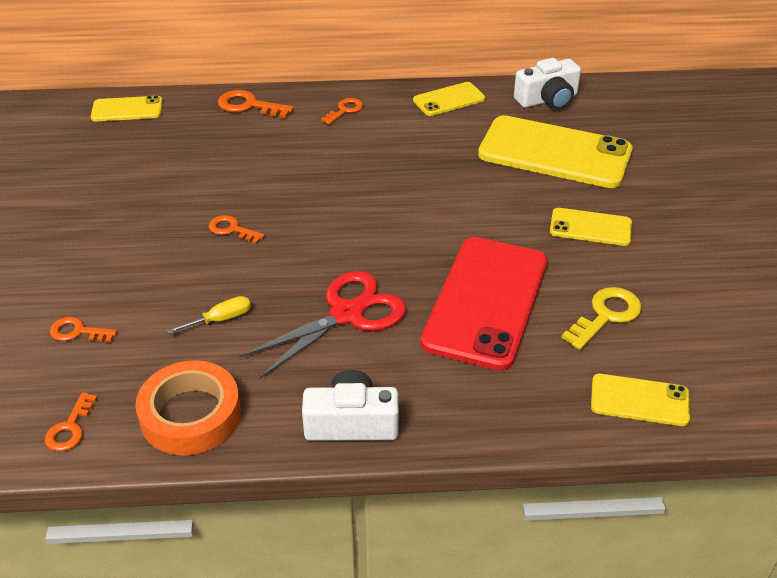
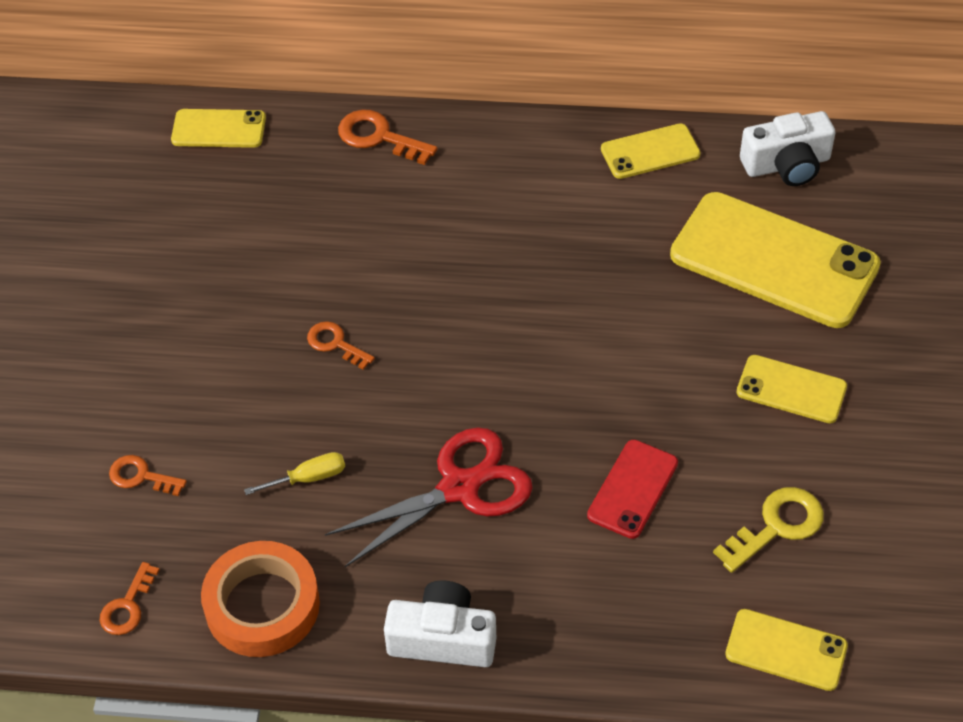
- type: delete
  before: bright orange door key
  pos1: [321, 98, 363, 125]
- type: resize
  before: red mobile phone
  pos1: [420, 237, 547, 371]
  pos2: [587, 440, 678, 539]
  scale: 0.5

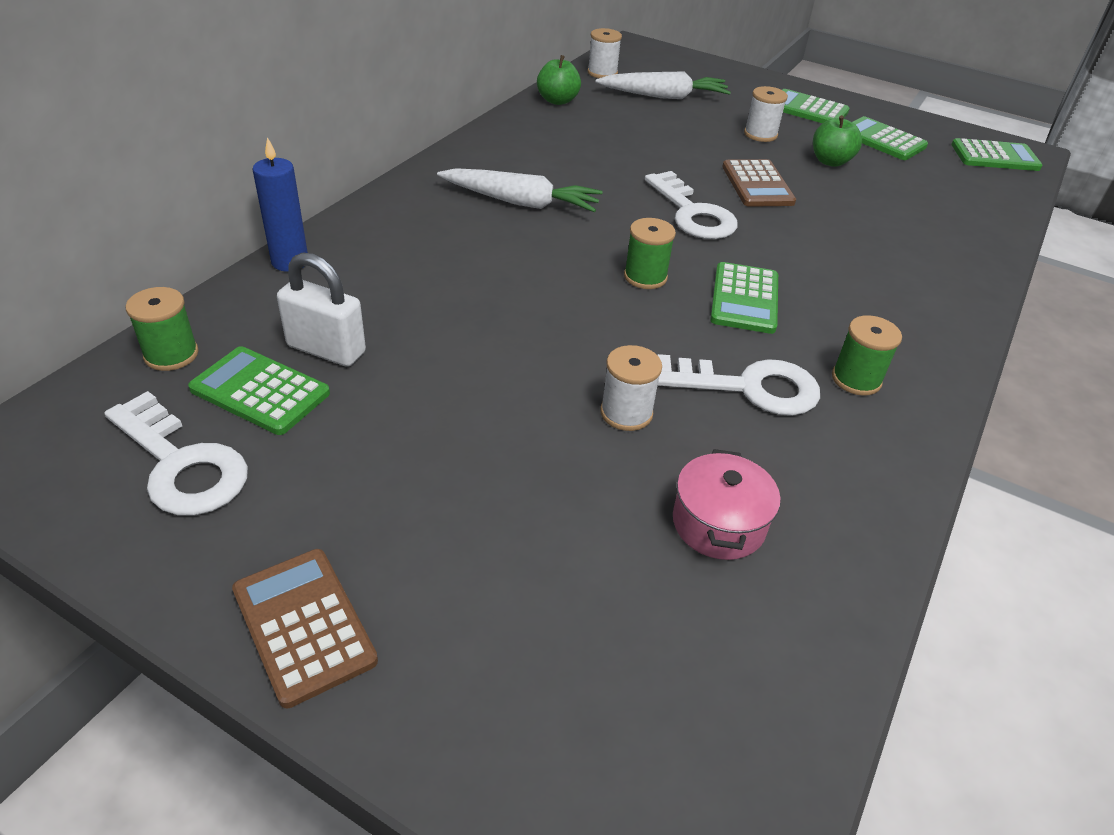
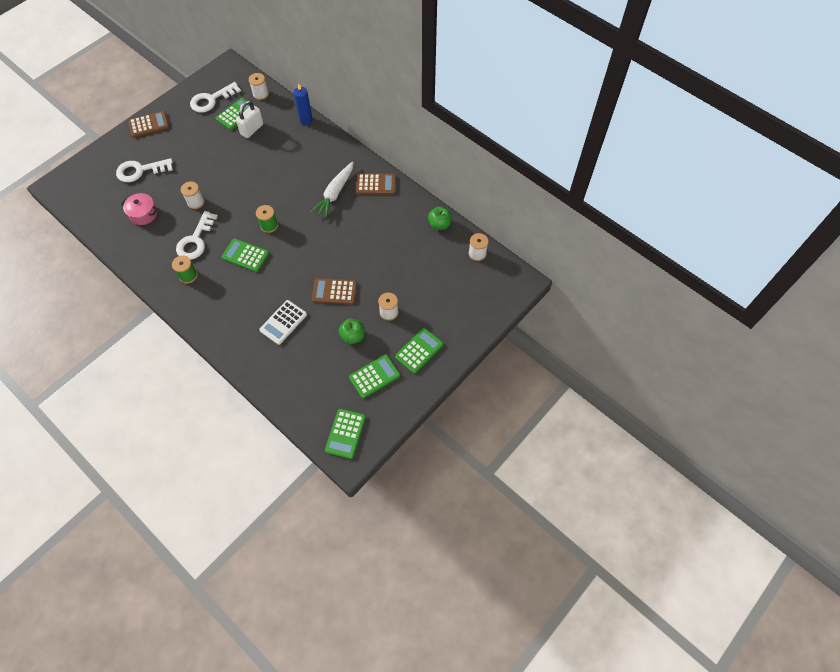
- type: recolor
  before: leaf-green bobbin
  after: white bobbin
  pos1: [125, 287, 199, 371]
  pos2: [249, 73, 269, 100]
- type: delete
  before: white carrot
  pos1: [595, 72, 731, 99]
- type: move
  before: white door key
  pos1: [645, 171, 738, 239]
  pos2: [116, 158, 173, 182]
- type: insert
  after: white pocket calculator
  pos2: [259, 300, 307, 345]
- type: insert
  after: dark brown pocket calculator
  pos2: [356, 173, 396, 195]

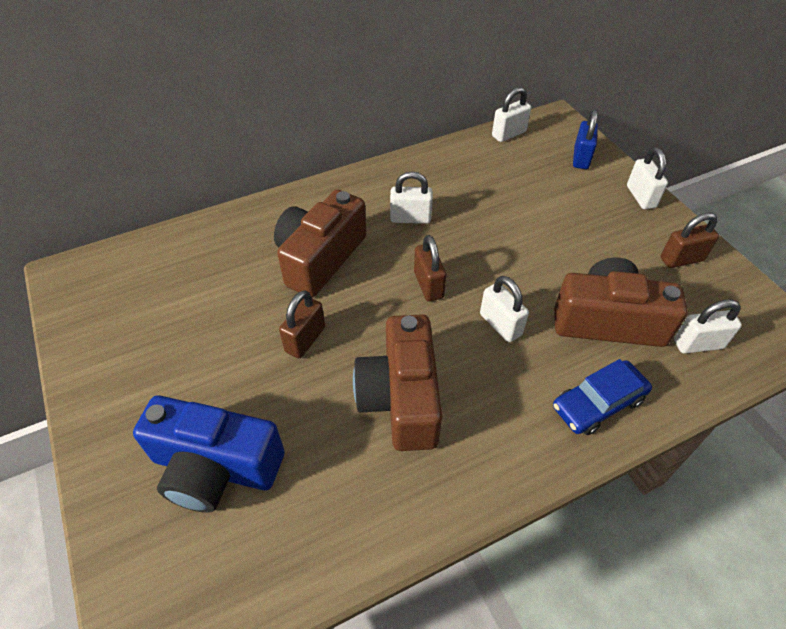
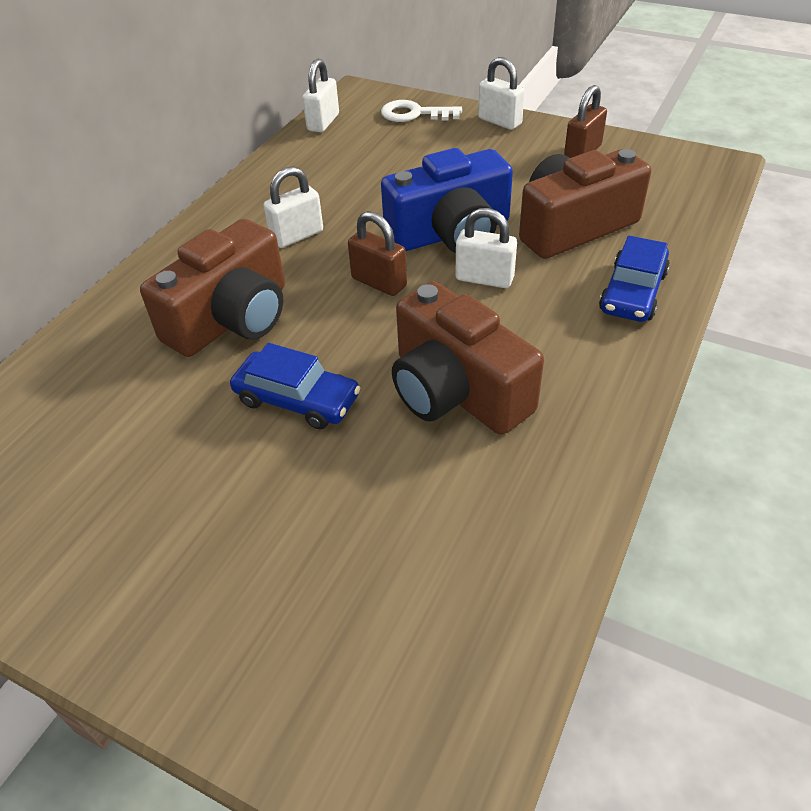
- type: move
  before: royal blue photo camera
  pos1: [133, 395, 285, 513]
  pos2: [381, 148, 513, 253]
- type: rotate
  before: dark brown photo camera
  pos1: [274, 190, 366, 297]
  pos2: [140, 219, 285, 357]
  turn: -135
- type: replace
  before: dark brown small lock
  after: royal blue automobile
  pos1: [279, 290, 325, 358]
  pos2: [230, 343, 360, 430]
- type: replace
  before: royal blue small lock
  after: white door key
  pos1: [573, 110, 598, 169]
  pos2: [381, 100, 462, 122]
- type: delete
  before: white small lock
  pos1: [674, 299, 742, 354]

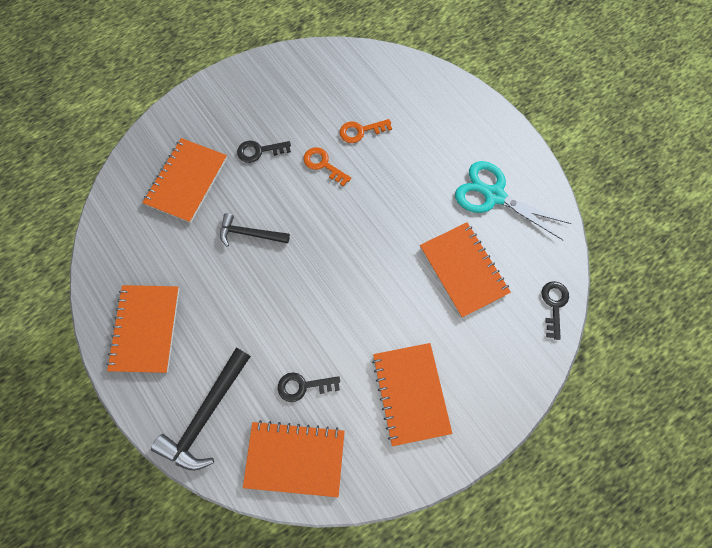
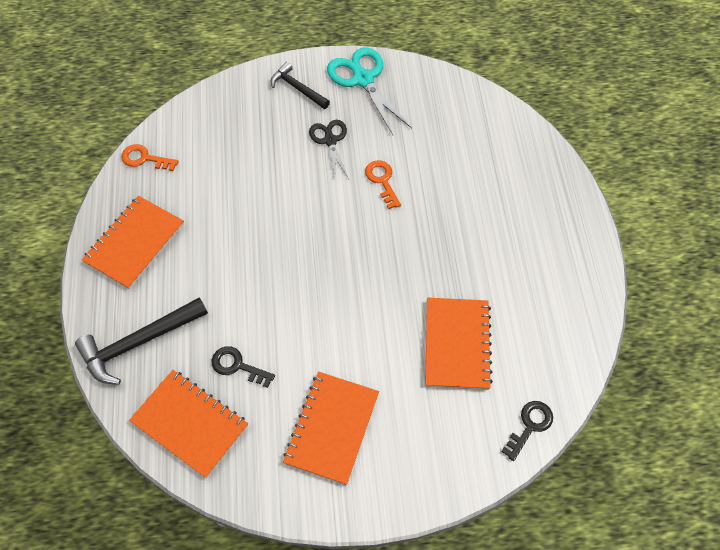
- type: delete
  before: bright orange notepad
  pos1: [142, 138, 227, 223]
- type: move
  before: ebony carpenter's hammer
  pos1: [220, 213, 290, 247]
  pos2: [271, 62, 330, 109]
- type: replace
  before: ebony door key
  after: ebony shears
  pos1: [237, 141, 291, 163]
  pos2: [309, 120, 349, 179]
- type: move
  before: bright orange door key
  pos1: [339, 119, 392, 143]
  pos2: [121, 144, 178, 171]
- type: move
  before: aqua shears
  pos1: [455, 161, 572, 240]
  pos2: [327, 47, 412, 135]

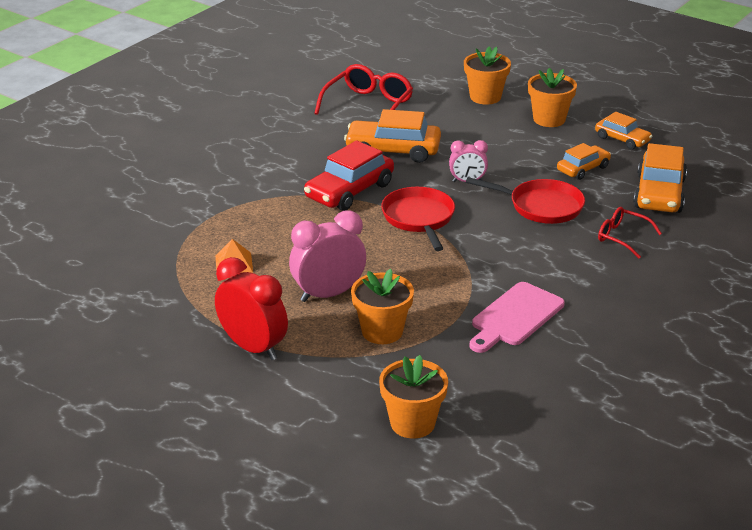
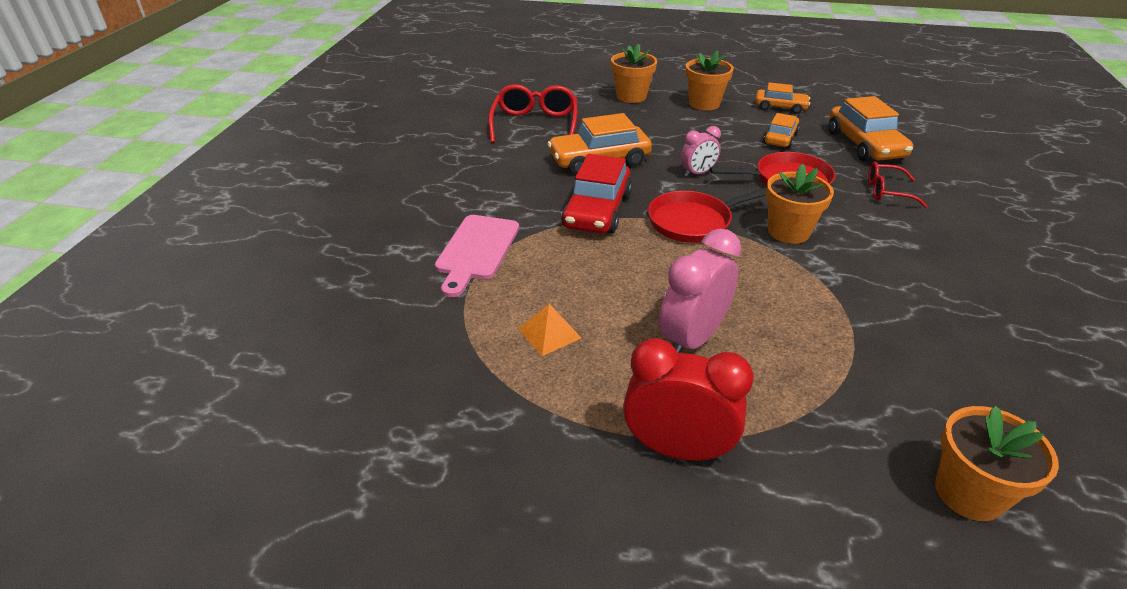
- type: move
  before: bright orange flower pot
  pos1: [351, 269, 414, 344]
  pos2: [766, 164, 834, 244]
- type: rotate
  before: red pan
  pos1: [381, 187, 455, 251]
  pos2: [648, 188, 766, 243]
  turn: -75
- type: move
  before: pink cutting board
  pos1: [469, 282, 565, 353]
  pos2: [435, 215, 519, 297]

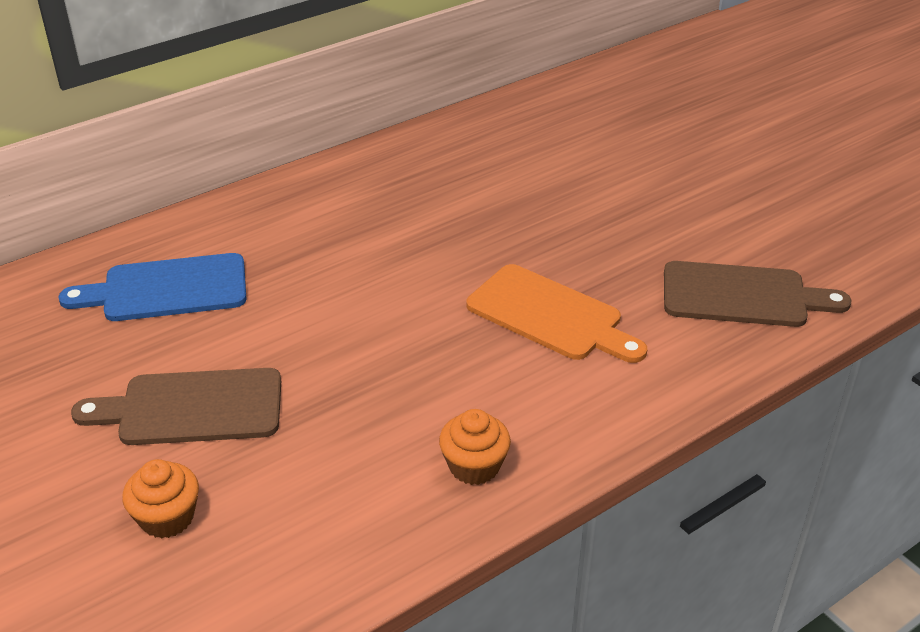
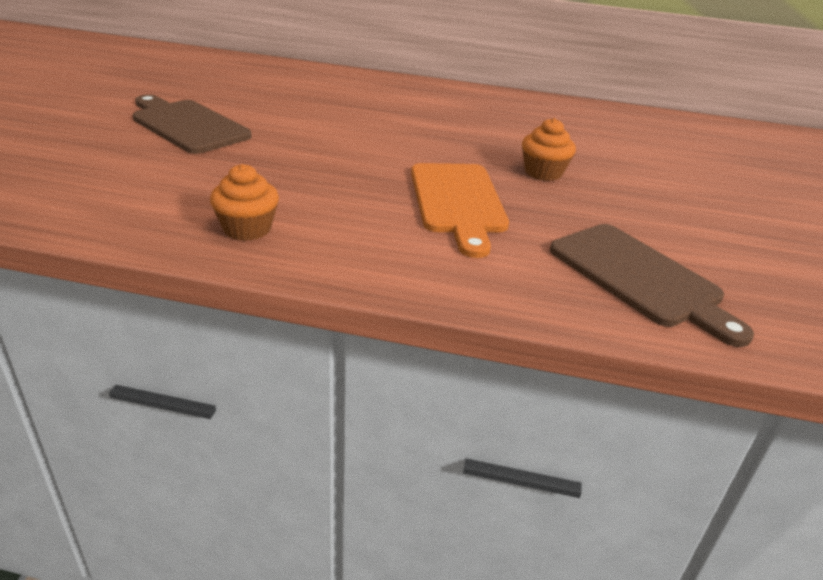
- type: delete
  before: royal blue cutting board
  pos1: [58, 253, 246, 321]
- type: move
  before: bright orange fairy cake
  pos1: [122, 459, 199, 539]
  pos2: [522, 118, 576, 181]

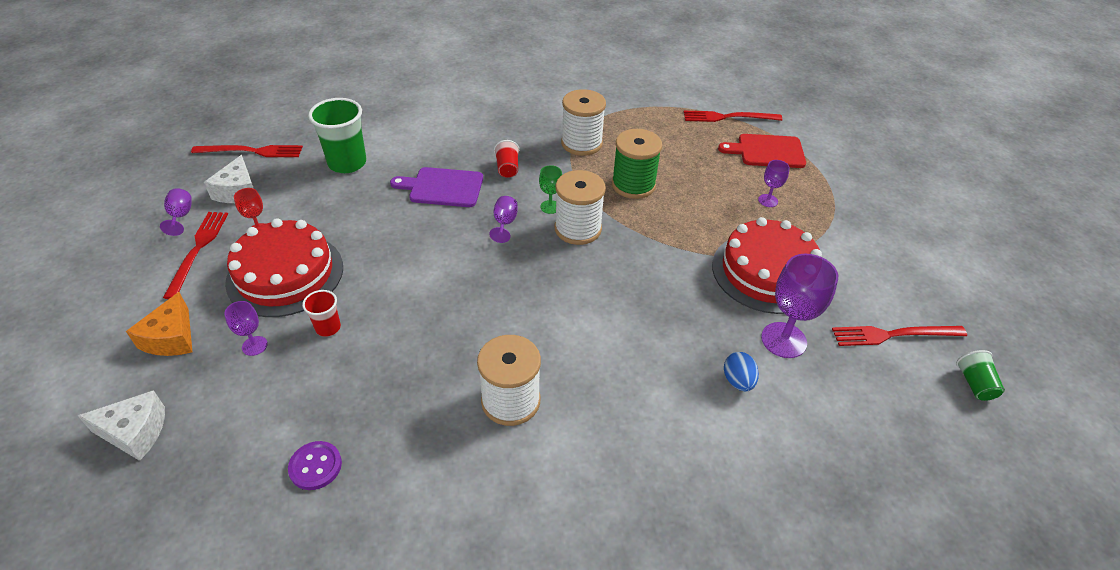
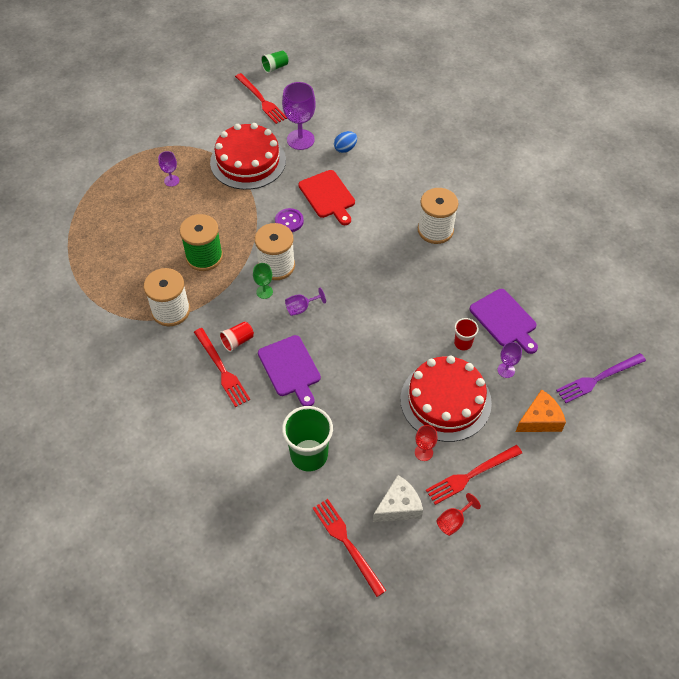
- type: replace
  before: white cheese wedge
  after: purple dinner fork
  pos1: [78, 390, 165, 461]
  pos2: [556, 353, 646, 403]
- type: recolor
  before: purple chalice
  after: red chalice
  pos1: [160, 188, 192, 236]
  pos2: [436, 493, 481, 536]
- type: move
  before: purple button
  pos1: [288, 441, 342, 490]
  pos2: [275, 208, 304, 232]
- type: move
  before: red dinner fork
  pos1: [684, 111, 782, 122]
  pos2: [194, 328, 250, 407]
- type: move
  before: red cutting board
  pos1: [718, 134, 806, 168]
  pos2: [298, 170, 355, 225]
- type: insert
  after: purple cutting board
  pos2: [470, 289, 538, 354]

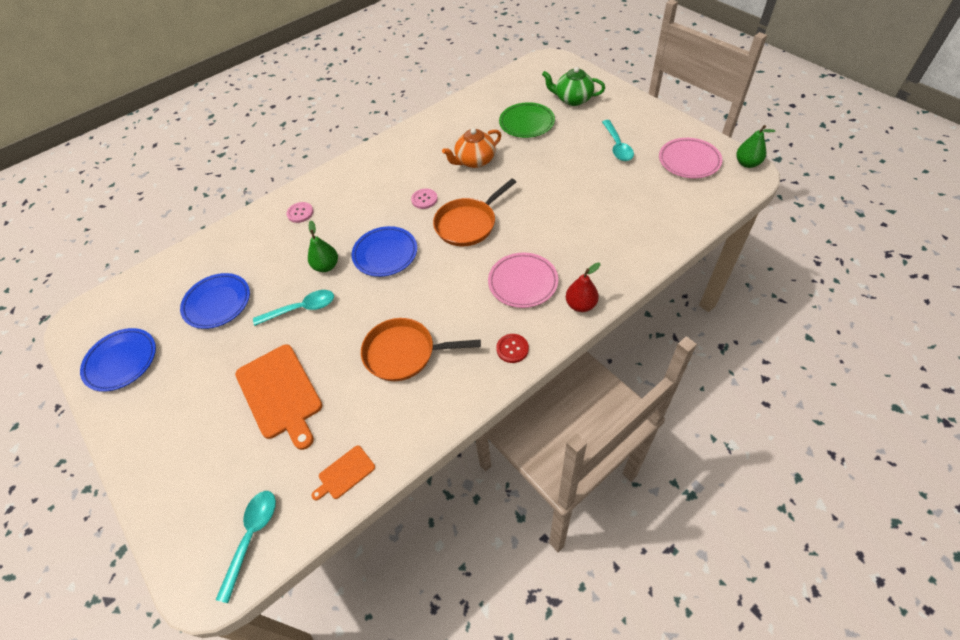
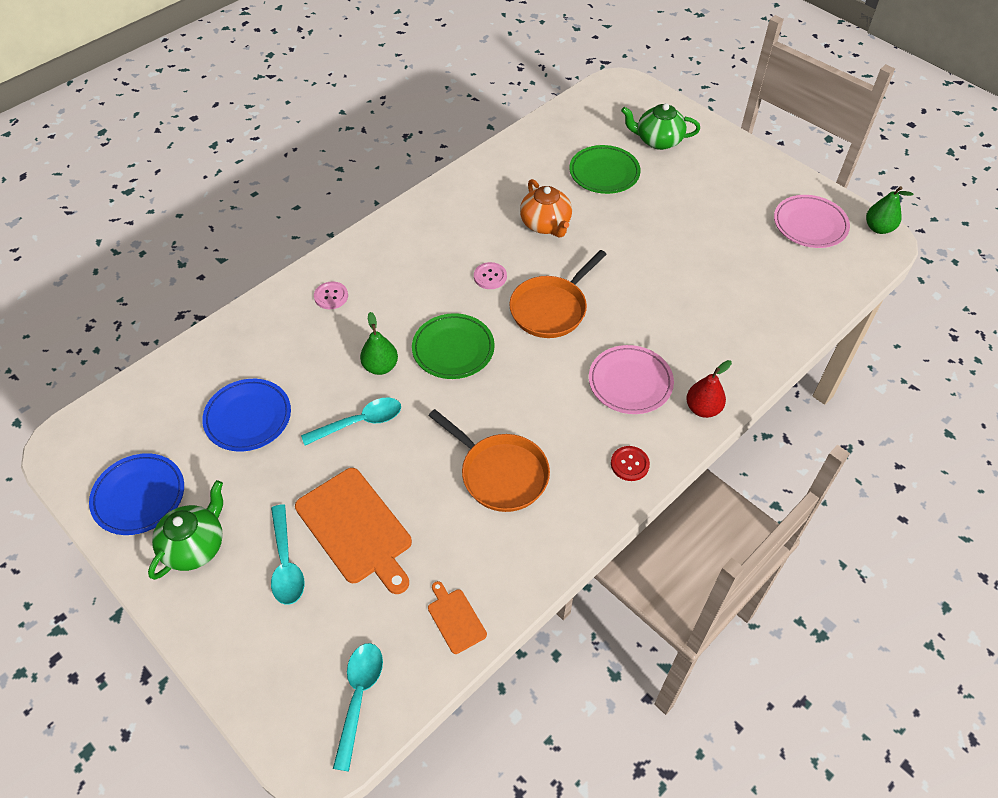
- type: rotate
  before: bright orange cutting board
  pos1: [311, 445, 375, 500]
  pos2: [428, 581, 487, 654]
  turn: 105
- type: recolor
  before: royal blue dinner plate
  after: leaf-green dinner plate
  pos1: [351, 226, 417, 277]
  pos2: [412, 313, 495, 379]
- type: rotate
  before: bright orange pan
  pos1: [361, 318, 481, 381]
  pos2: [428, 409, 550, 512]
  turn: -135
- type: rotate
  before: bright orange tea pot
  pos1: [442, 128, 501, 168]
  pos2: [520, 179, 572, 238]
  turn: -75
- type: move
  before: aqua spoon
  pos1: [602, 120, 634, 161]
  pos2: [271, 504, 304, 605]
- type: insert
  after: leaf-green tea pot
  pos2: [148, 480, 223, 580]

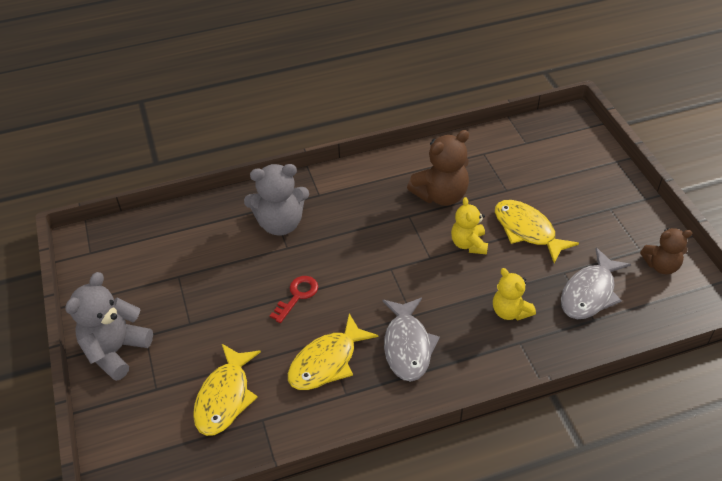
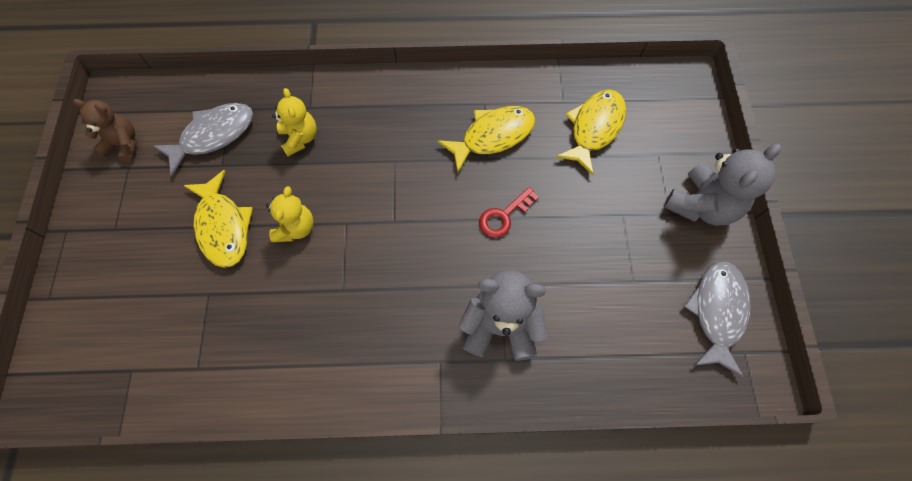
- type: move
  before: ash-grey fish
  pos1: [383, 298, 440, 381]
  pos2: [684, 261, 751, 377]
- type: delete
  before: dark brown teddy bear
  pos1: [407, 130, 469, 206]

